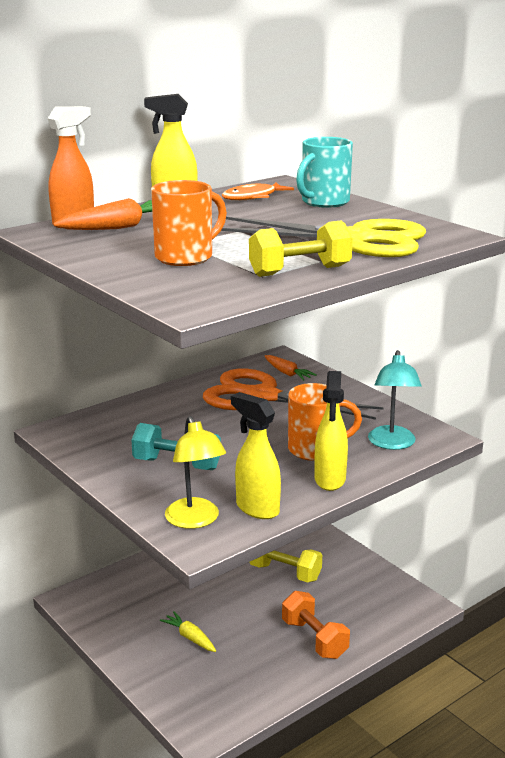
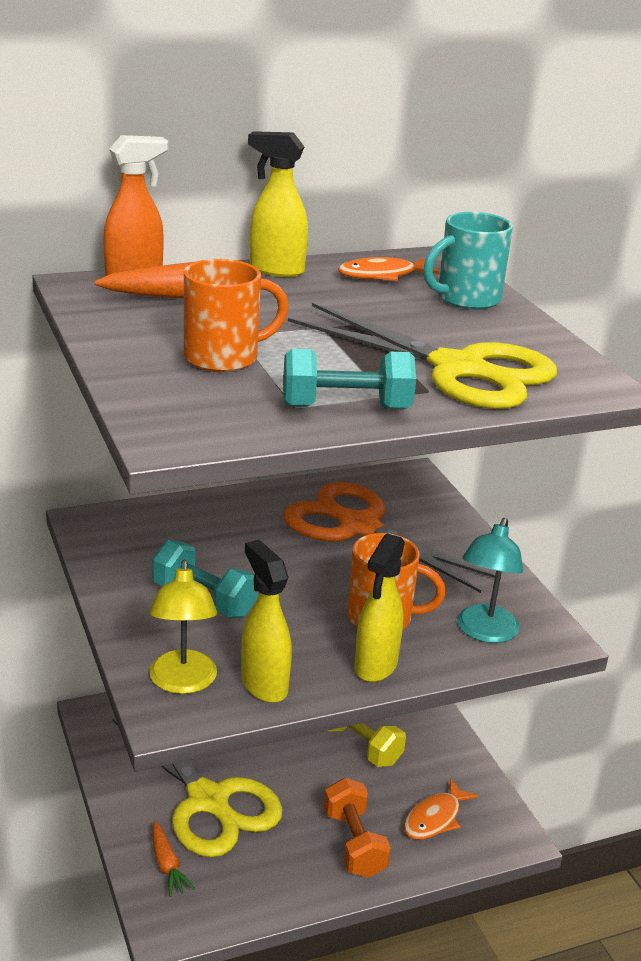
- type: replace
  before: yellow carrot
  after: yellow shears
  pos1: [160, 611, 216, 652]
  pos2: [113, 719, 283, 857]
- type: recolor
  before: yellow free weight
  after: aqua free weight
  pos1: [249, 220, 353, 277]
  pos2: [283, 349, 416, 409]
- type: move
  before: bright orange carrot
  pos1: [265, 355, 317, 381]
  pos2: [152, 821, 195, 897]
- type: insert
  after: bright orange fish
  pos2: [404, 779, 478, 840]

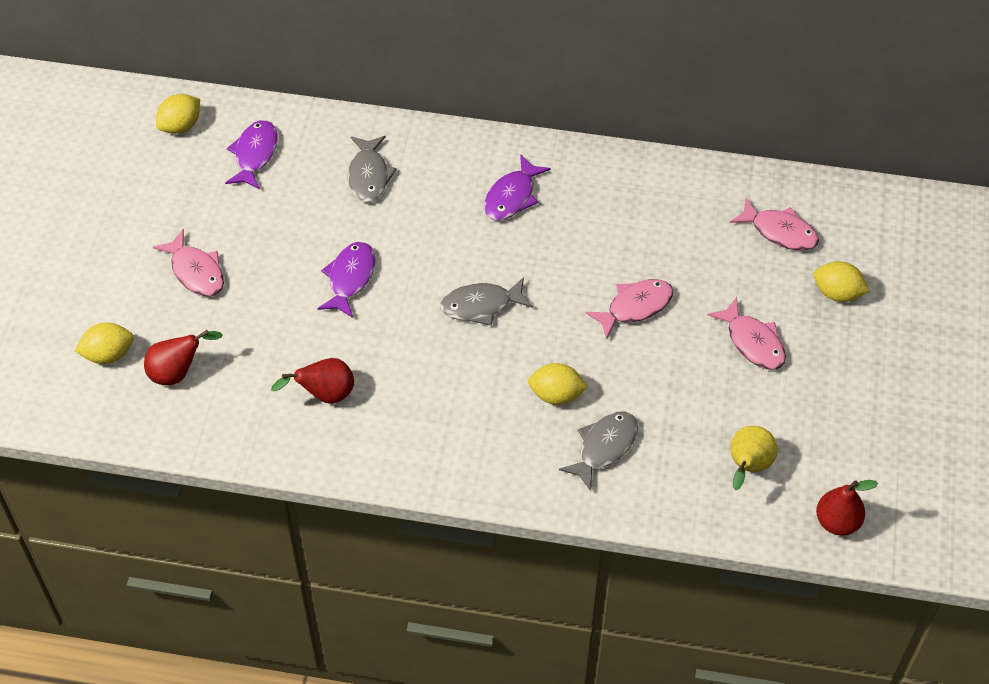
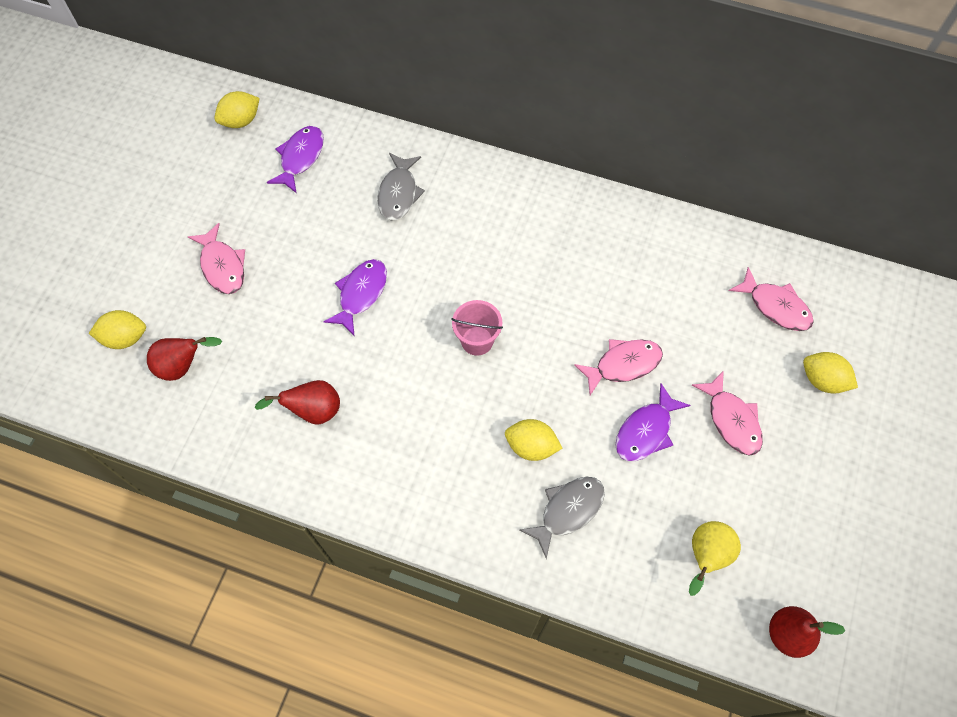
- type: replace
  before: ash-grey fish
  after: pink pail
  pos1: [440, 277, 533, 326]
  pos2: [451, 300, 503, 356]
- type: move
  before: purple fish
  pos1: [484, 154, 551, 220]
  pos2: [615, 383, 691, 461]

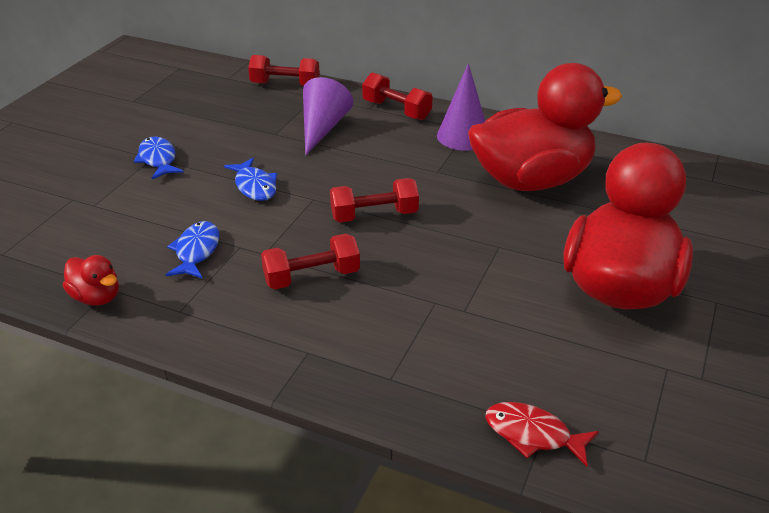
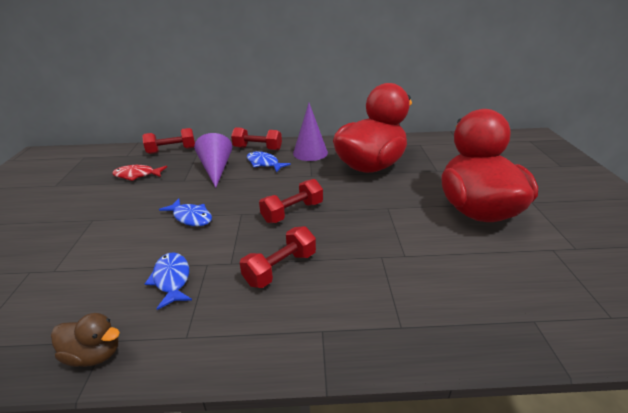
- type: recolor
  before: red rubber duck
  after: dark brown rubber duck
  pos1: [63, 255, 119, 306]
  pos2: [51, 313, 120, 367]
- type: move
  before: royal blue fish
  pos1: [133, 136, 184, 179]
  pos2: [247, 151, 291, 173]
- type: move
  before: red fish
  pos1: [485, 402, 599, 467]
  pos2: [112, 165, 167, 181]

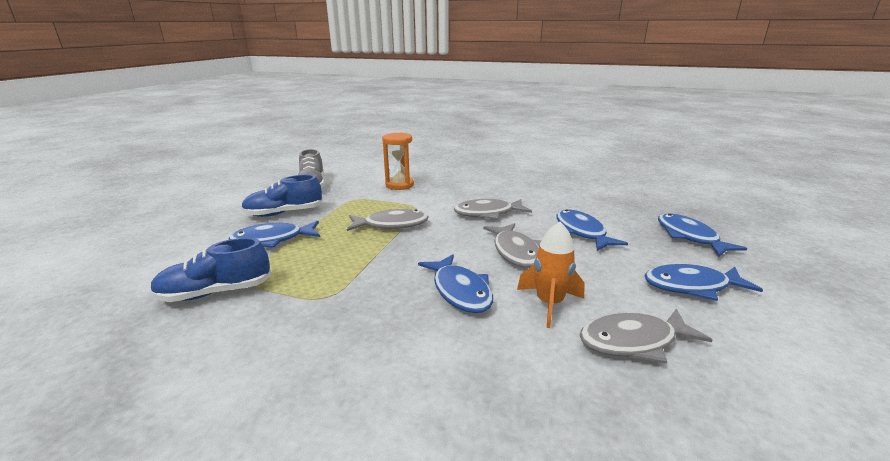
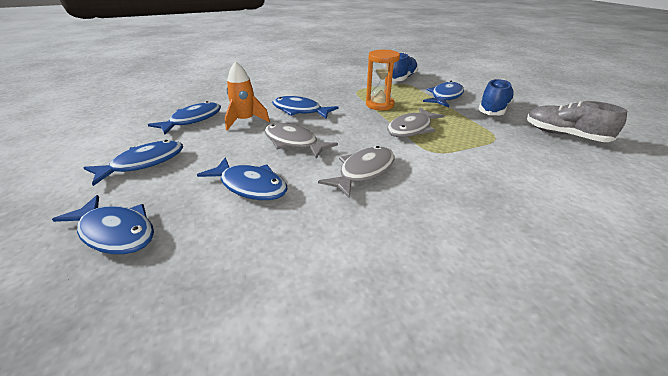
- type: move
  before: bright orange sandglass
  pos1: [382, 132, 414, 190]
  pos2: [366, 50, 400, 110]
- type: recolor
  before: ash-grey fish
  after: royal blue fish
  pos1: [579, 309, 712, 364]
  pos2: [148, 101, 221, 134]

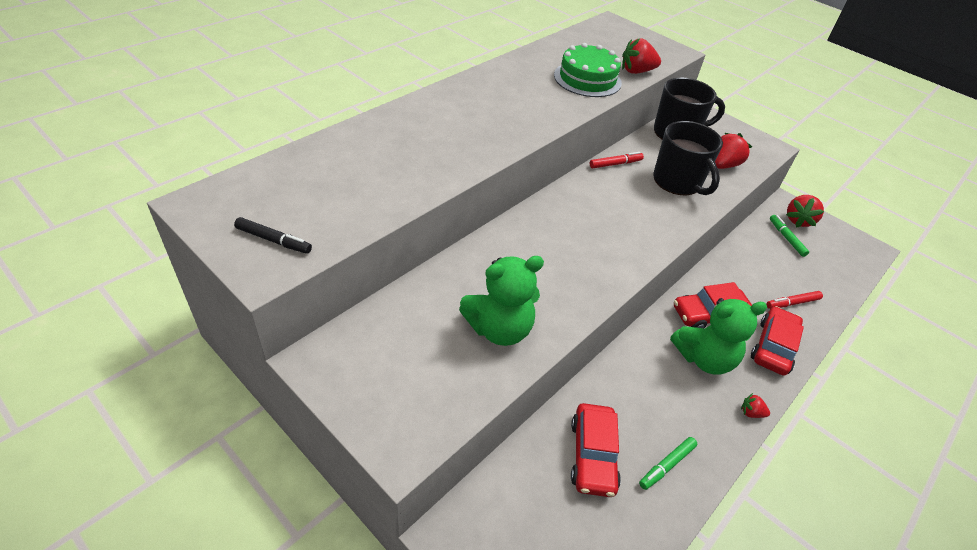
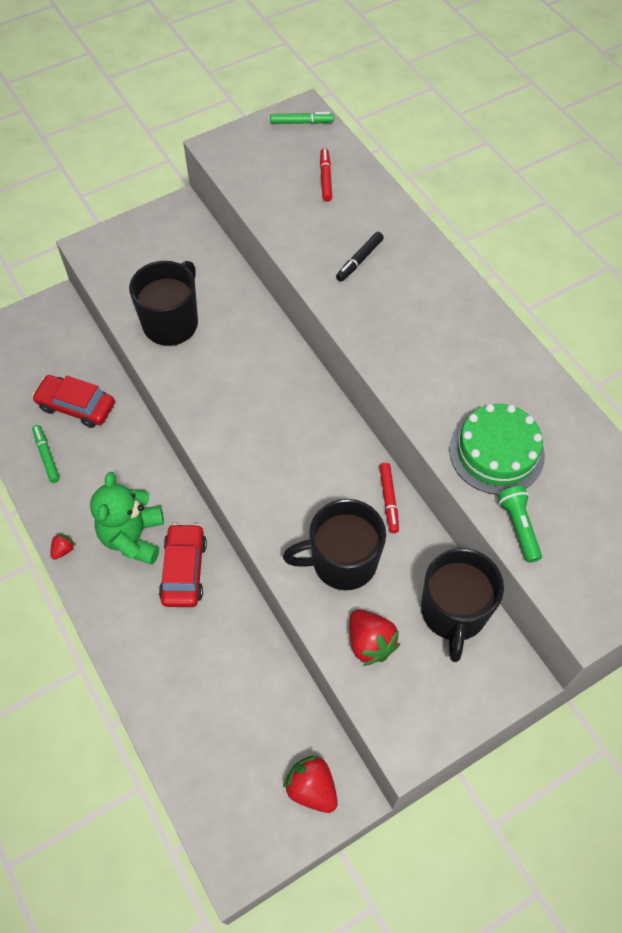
- type: move
  before: ebony felt pen
  pos1: [234, 217, 312, 254]
  pos2: [336, 232, 384, 281]
- type: replace
  before: leaf-green teddy bear
  after: ebony tea mug
  pos1: [459, 256, 544, 346]
  pos2: [129, 261, 198, 346]
- type: replace
  before: red strawberry
  after: leaf-green flashlight
  pos1: [622, 38, 661, 74]
  pos2: [498, 486, 542, 563]
- type: delete
  before: red automobile
  pos1: [751, 306, 804, 376]
- type: move
  before: red felt pen
  pos1: [767, 291, 823, 309]
  pos2: [320, 148, 332, 202]
- type: move
  before: leaf-green felt pen
  pos1: [770, 215, 809, 257]
  pos2: [270, 112, 334, 124]

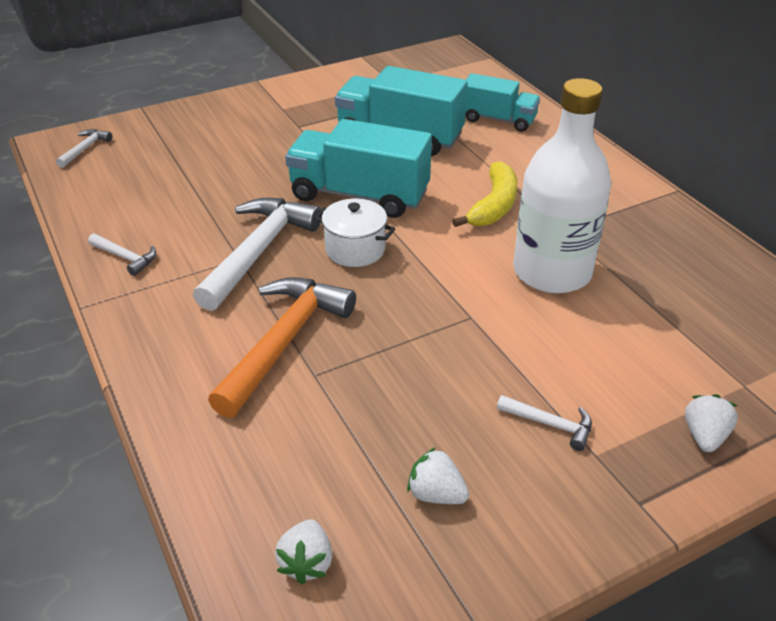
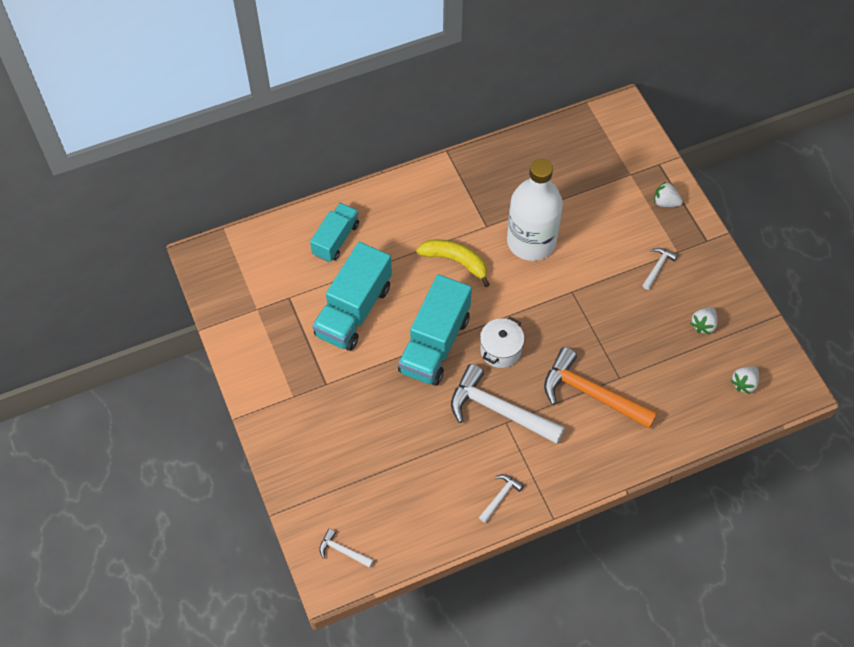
- type: rotate
  before: white strawberry
  pos1: [275, 519, 333, 584]
  pos2: [730, 366, 759, 394]
  turn: 120

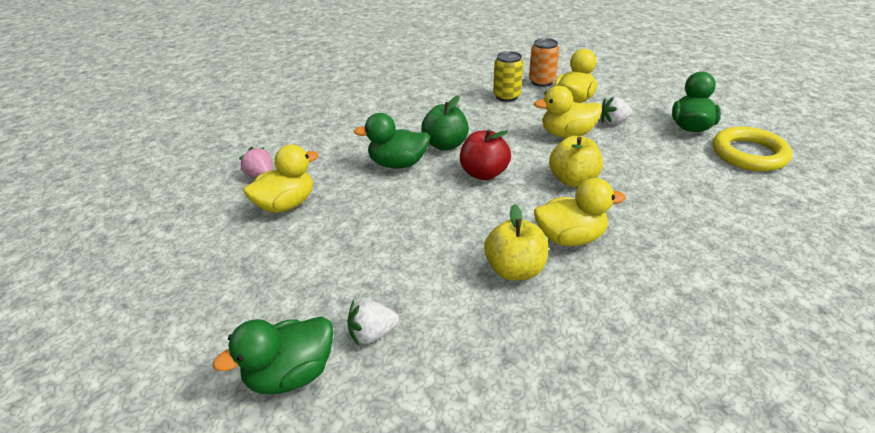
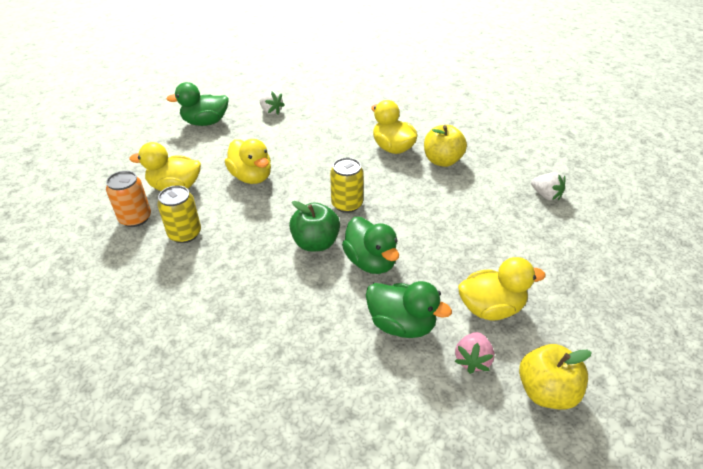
- type: move
  before: leaf-green rubber duck
  pos1: [213, 316, 333, 394]
  pos2: [366, 281, 452, 338]
- type: rotate
  before: yellow rubber duck
  pos1: [243, 144, 319, 213]
  pos2: [458, 257, 546, 321]
  turn: 150
- type: replace
  before: red toy apple
  after: yellow soda can
  pos1: [460, 129, 511, 180]
  pos2: [330, 158, 364, 213]
- type: move
  before: yellow toy apple
  pos1: [549, 136, 603, 187]
  pos2: [519, 344, 592, 410]
- type: move
  before: white strawberry
  pos1: [601, 96, 632, 124]
  pos2: [260, 91, 285, 115]
- type: delete
  before: yellow hoop
  pos1: [713, 126, 792, 171]

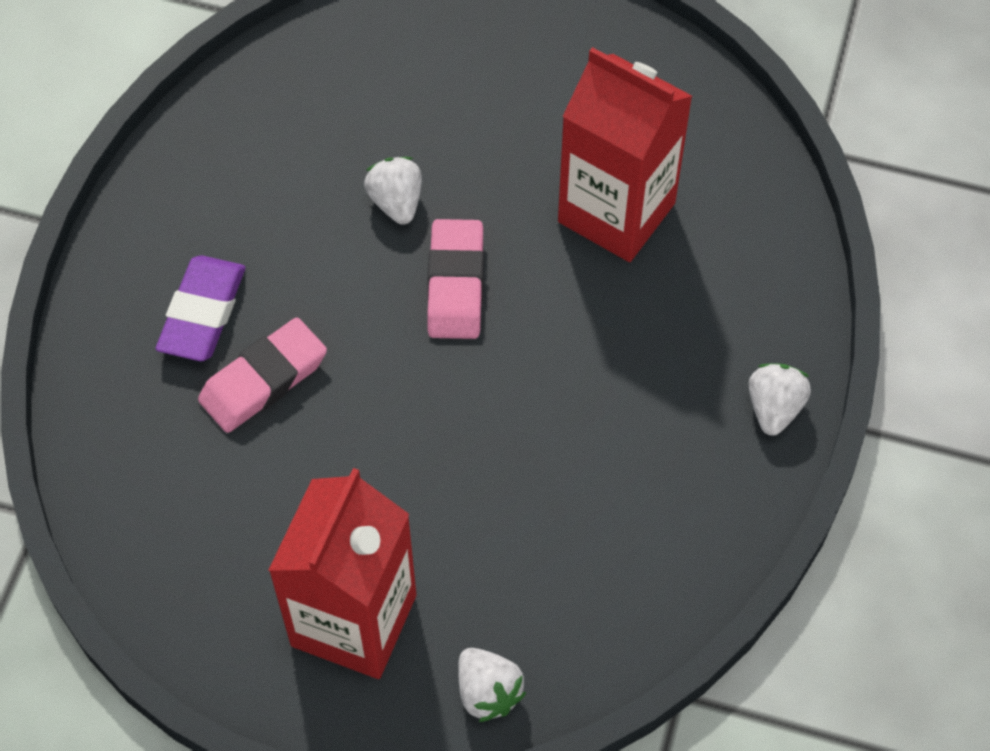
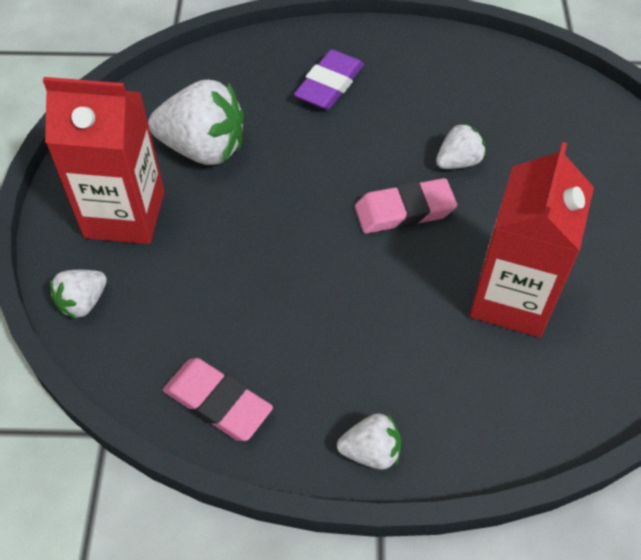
- type: rotate
  before: purple eraser
  pos1: [156, 255, 245, 361]
  pos2: [294, 49, 364, 110]
  turn: -60
- type: move
  before: pink eraser
  pos1: [198, 317, 327, 433]
  pos2: [163, 358, 273, 441]
- type: insert
  after: white strawberry
  pos2: [148, 80, 244, 165]

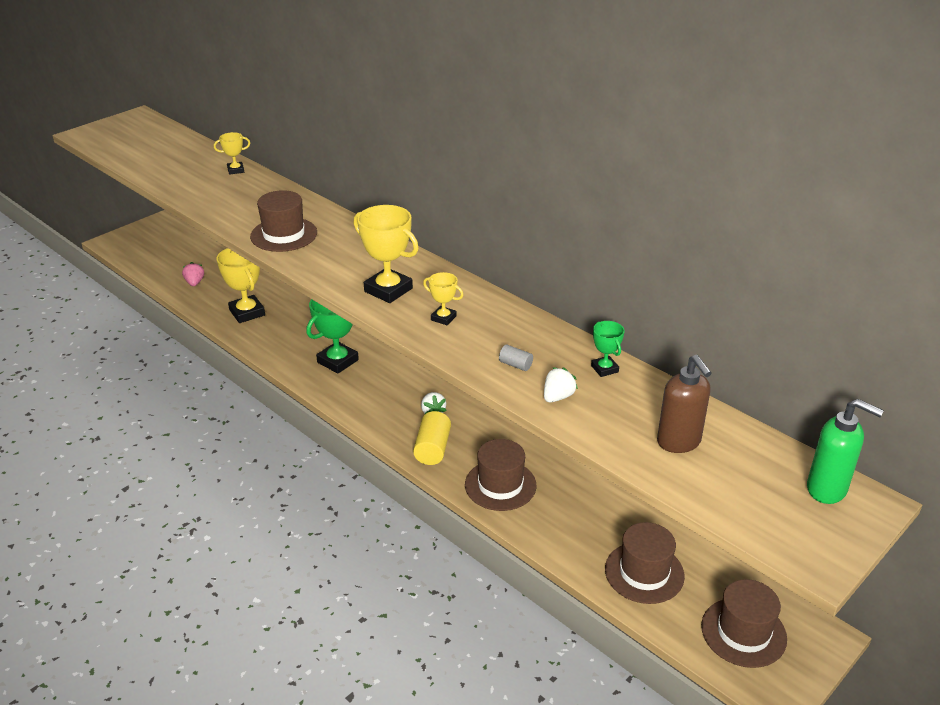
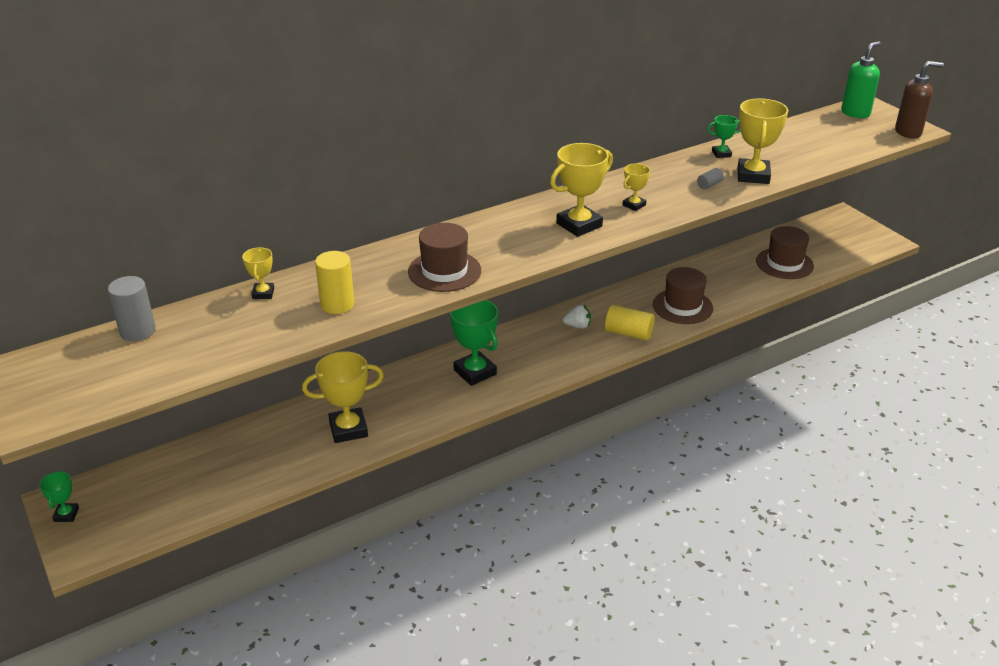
- type: delete
  before: pink strawberry
  pos1: [182, 262, 204, 286]
- type: replace
  before: white strawberry
  after: yellow trophy
  pos1: [544, 367, 578, 402]
  pos2: [738, 98, 788, 184]
- type: move
  before: dark brown soap pump
  pos1: [657, 355, 712, 453]
  pos2: [895, 61, 944, 138]
- type: delete
  before: dark brown top hat
  pos1: [701, 579, 787, 668]
- type: insert
  after: leaf-green trophy
  pos2: [39, 470, 79, 522]
- type: insert
  after: ash-grey cylinder
  pos2: [108, 276, 156, 341]
- type: insert
  after: yellow cylinder
  pos2: [315, 251, 354, 314]

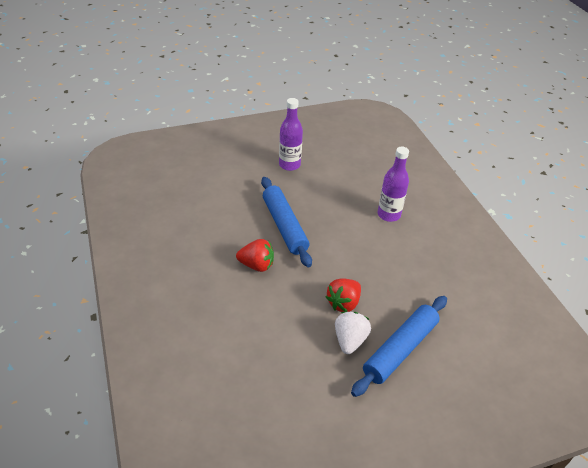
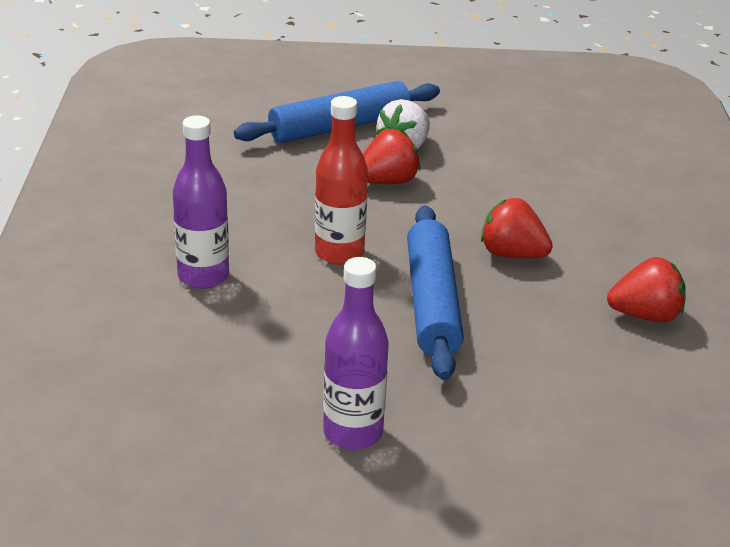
- type: insert
  after: red drink bottle
  pos2: [315, 96, 368, 265]
- type: insert
  after: red strawberry
  pos2: [607, 257, 686, 322]

